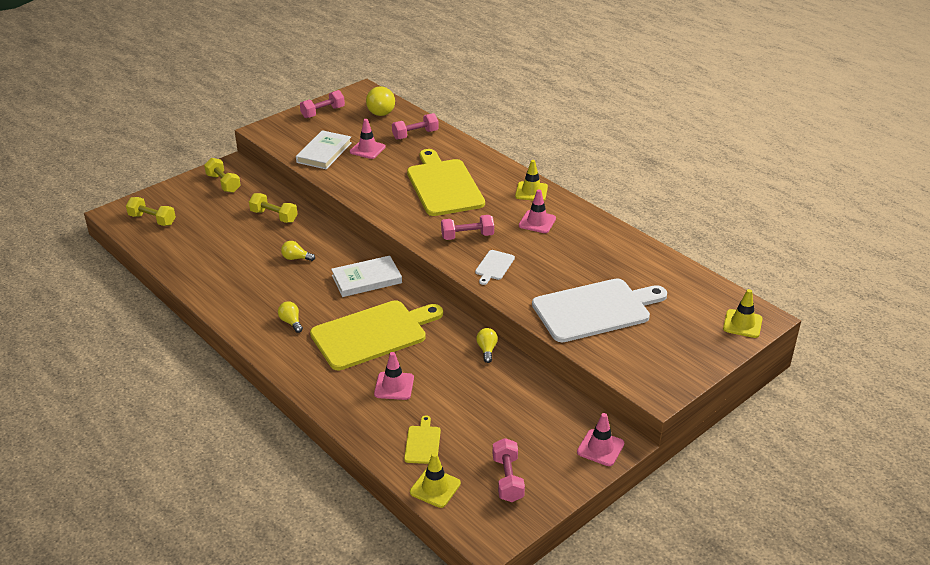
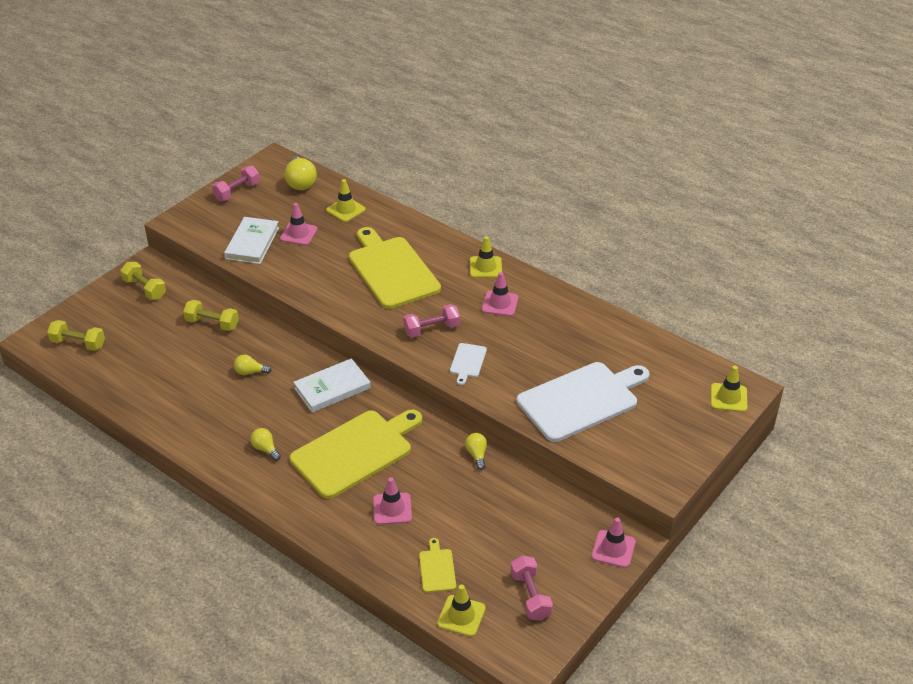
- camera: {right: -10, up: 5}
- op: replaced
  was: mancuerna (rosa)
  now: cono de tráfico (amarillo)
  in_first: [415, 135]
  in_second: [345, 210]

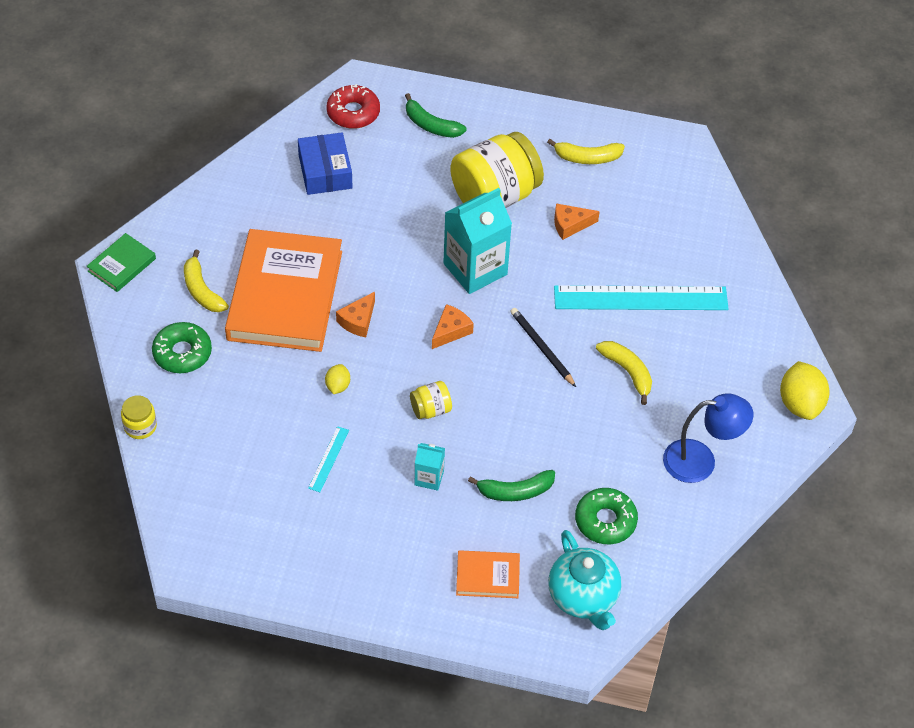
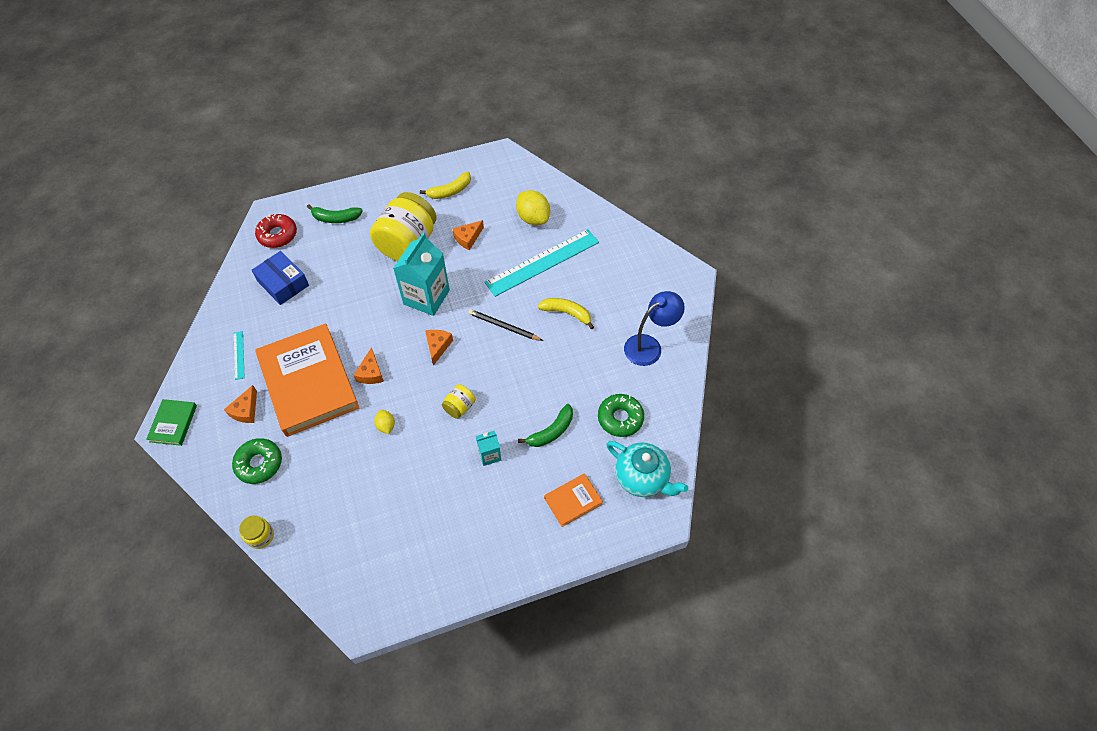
- camera: {right: -30, up: 5}
- op: replaced
  was: plátano (amarillo)
  now: queso (naranja)
  in_first: [202, 290]
  in_second: [246, 410]
- op: moved
  was: regla (turquesa)
  in_first: [328, 459]
  in_second: [239, 355]
- op: moved
  was: limón (amarillo)
  in_first: [800, 404]
  in_second: [533, 218]

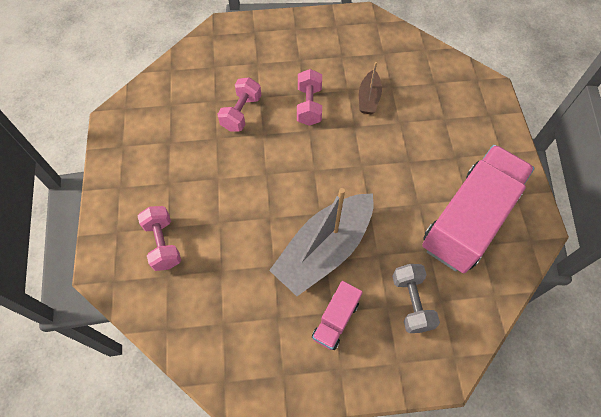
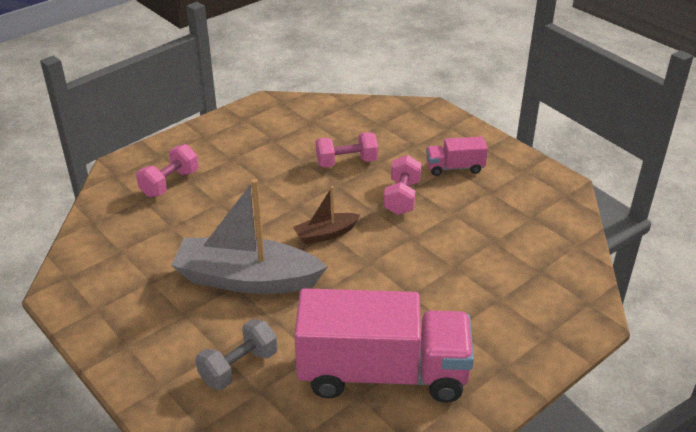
- camera: {right: 55, up: -25}
- op: moved
  was: barco (marrón)
  in_first: [369, 98]
  in_second: [326, 234]
- op: turned
  was: mancuerna (rosa)
  in_first: [309, 106]
  in_second: [402, 198]
  clockwise: -45
- op: moved
  was: camión (rosa)
  in_first: [335, 320]
  in_second: [454, 168]

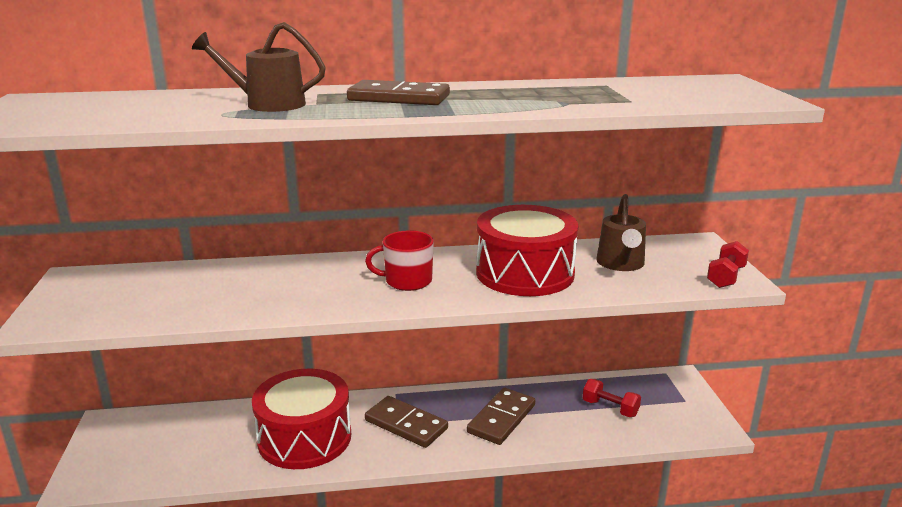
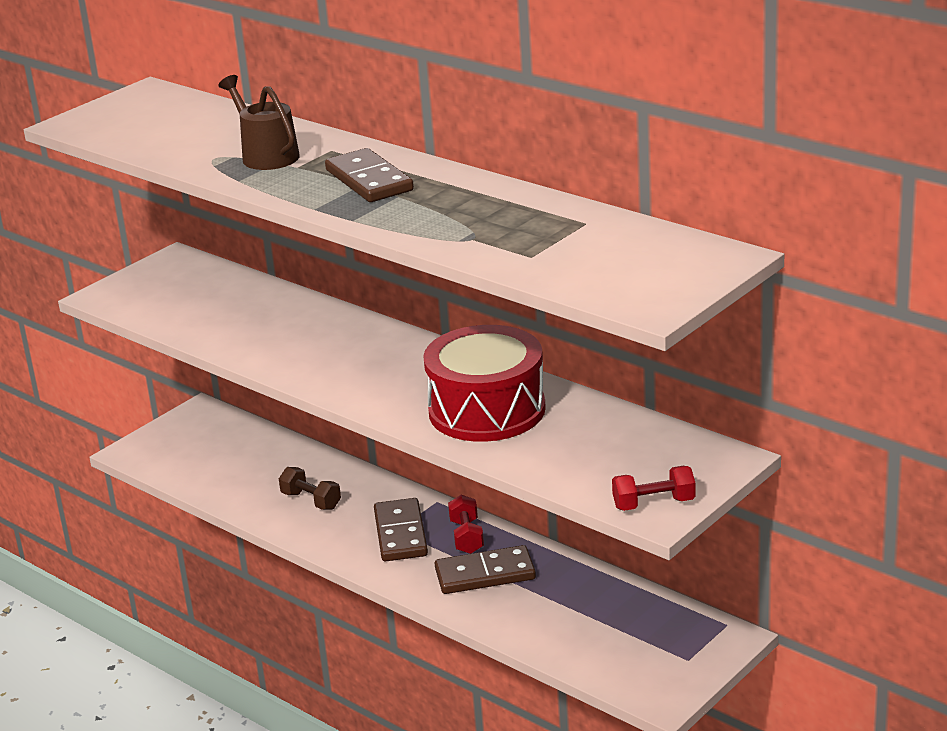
- camera: {right: 50, up: 5}
- op: replaced
  was: tambor (rojo)
  now: mancuerna (marrón)
  in_first: [304, 438]
  in_second: [311, 501]
- op: moved
  was: mancuerna (rojo)
  in_first: [610, 408]
  in_second: [466, 537]
- op: removed
  was: taza (rojo)
  in_first: [407, 281]
- op: removed
  was: regadera (marrón)
  in_first: [621, 264]

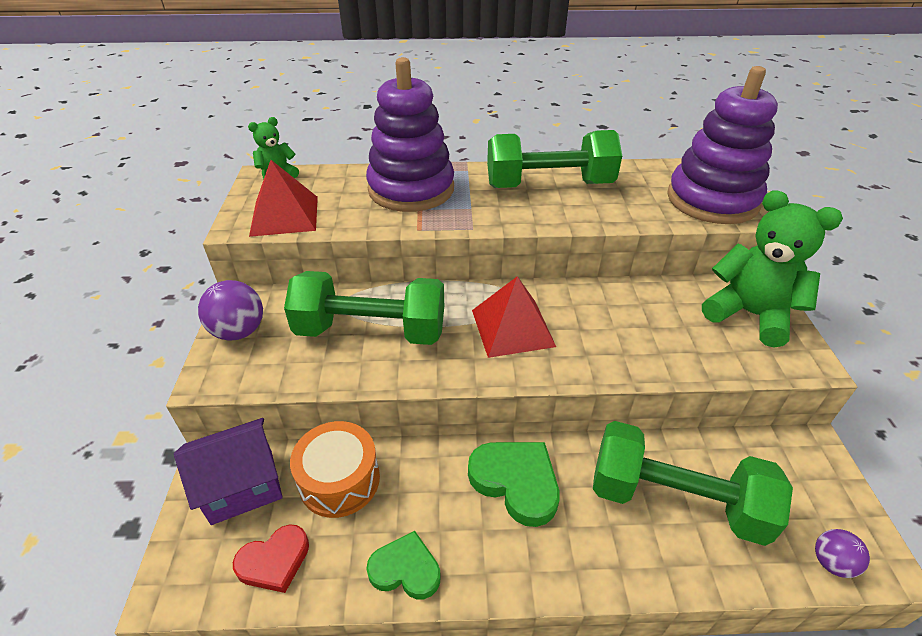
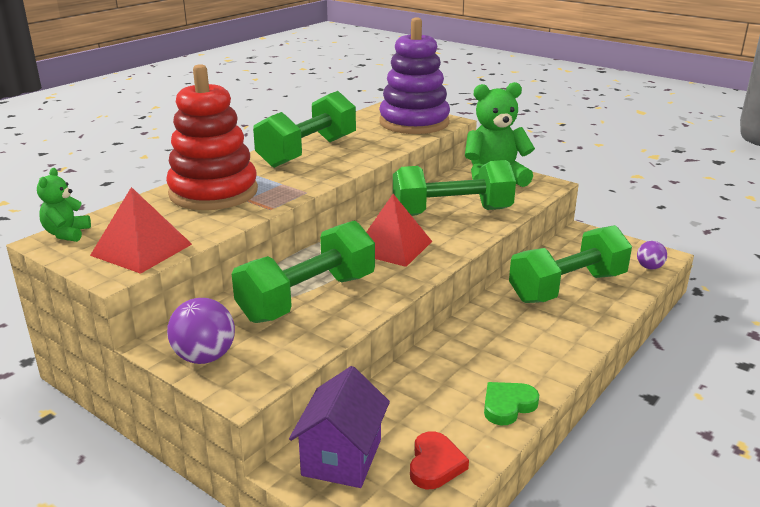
- camera: {right: -50, up: -15}
- op: recoloured
  was: juguete apilable (morado)
  now: juguete apilable (rojo)
  in_first: [411, 189]
  in_second: [213, 192]
- op: added
  now: mancuerna (verde)
  in_second: [452, 212]
- op: removed
  was: tambor (naranja)
  in_first: [339, 480]
- op: removed
  was: corazón (verde)
  in_first: [516, 482]

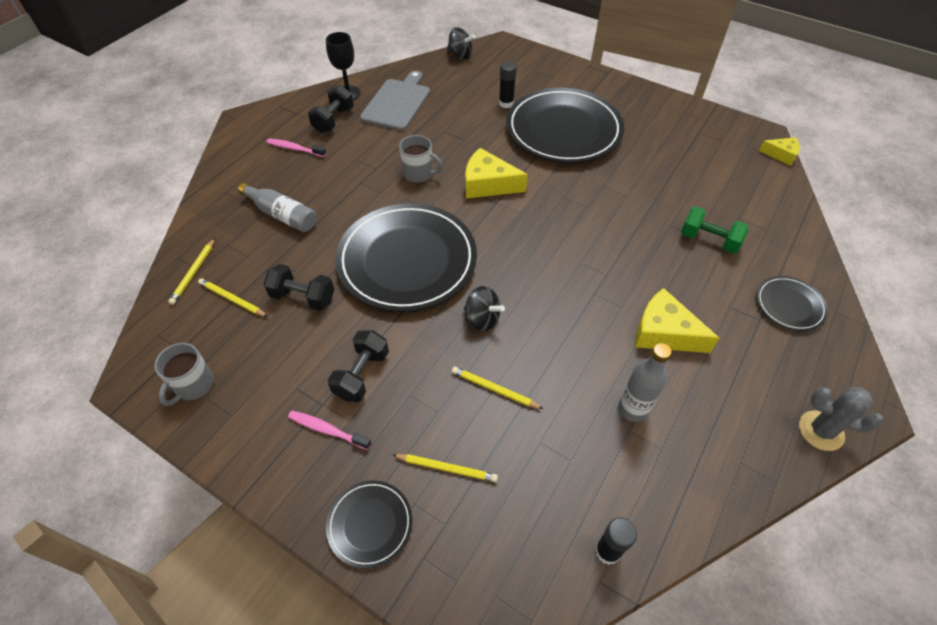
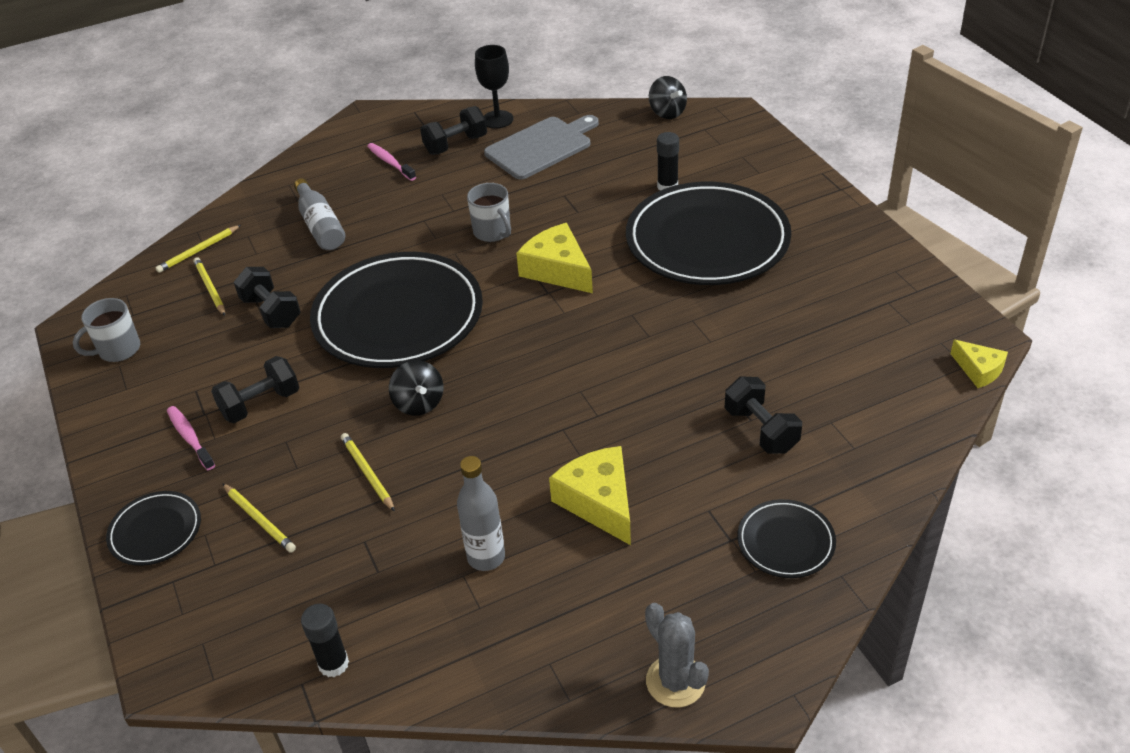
- camera: {right: 35, up: -10}
- op: recoloured
  was: mancuerna (verde)
  now: mancuerna (negro)
  in_first: [709, 240]
  in_second: [761, 430]

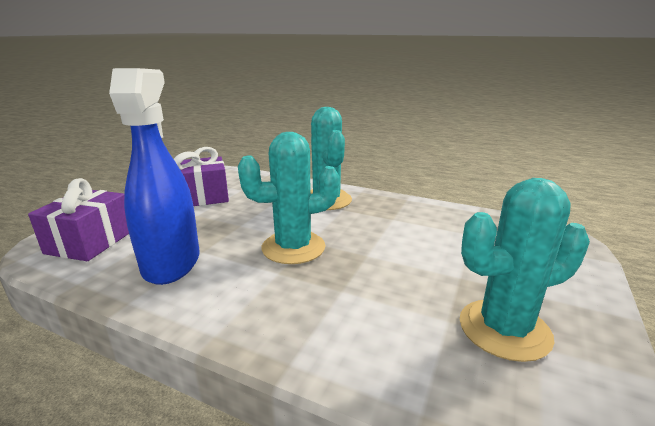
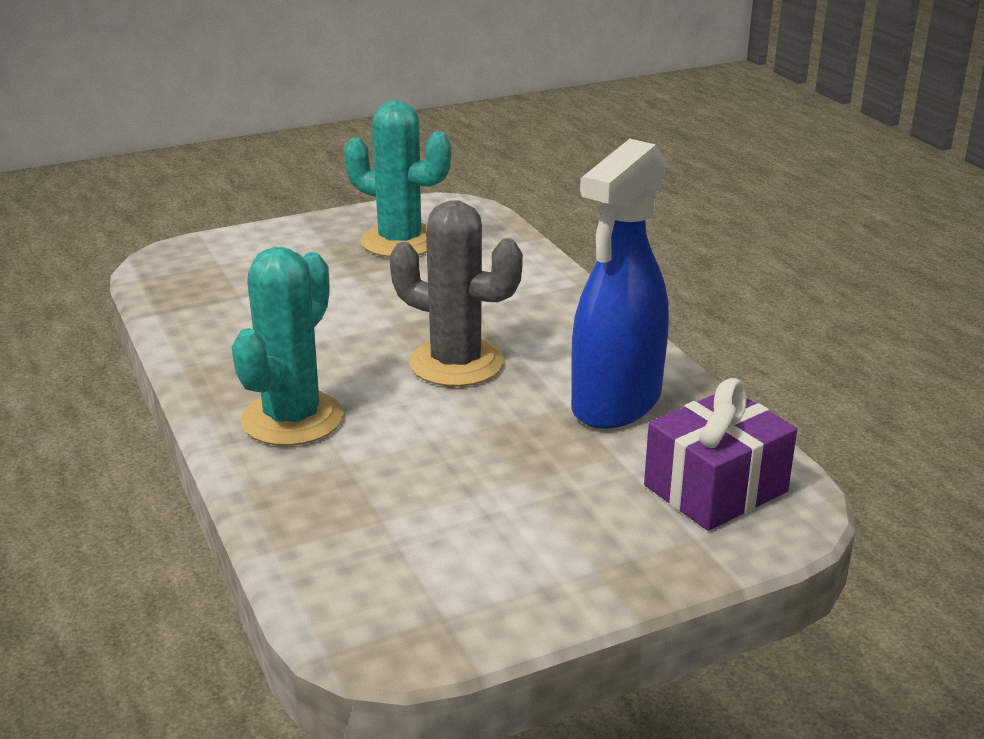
- camera: {right: -140, up: 5}
- op: recoloured
  was: cactus (turquesa)
  now: cactus (gris)
  in_first: [293, 247]
  in_second: [456, 363]
- op: removed
  was: regalo (morado)
  in_first: [201, 197]

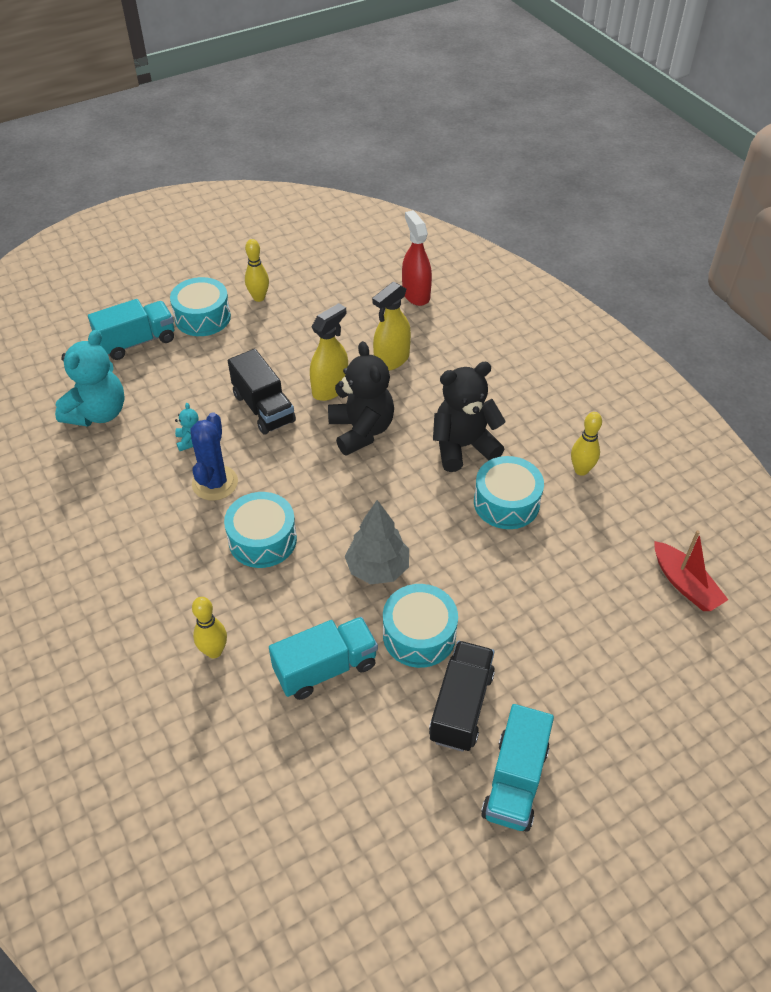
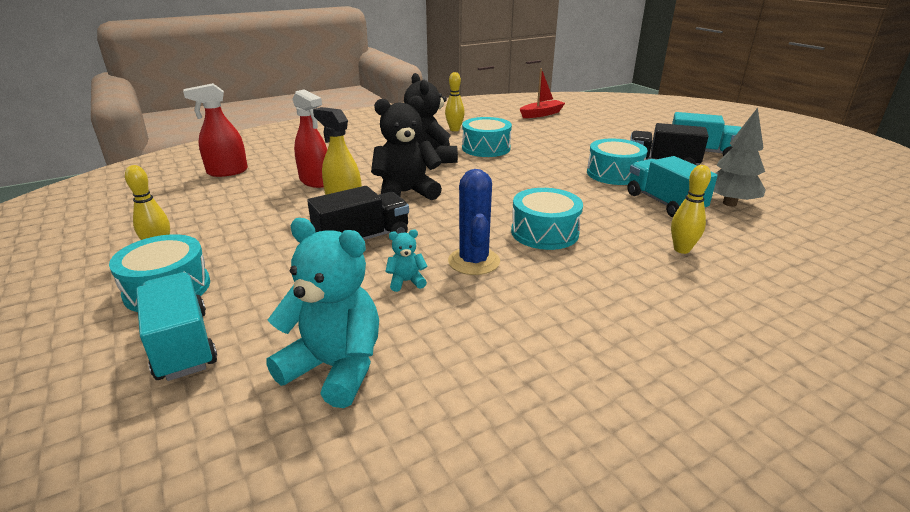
- camera: {right: -90, up: -20}
- op: recoloured
  was: pulverizador (amarillo)
  now: pulverizador (rojo)
  in_first: [391, 360]
  in_second: [315, 181]
- op: turned
  was: cactus (azul)
  in_first: [215, 483]
  in_second: [474, 261]
  clockwise: 75
- op: moved
  was: árbol (gris)
  in_first: [377, 568]
  in_second: [729, 203]

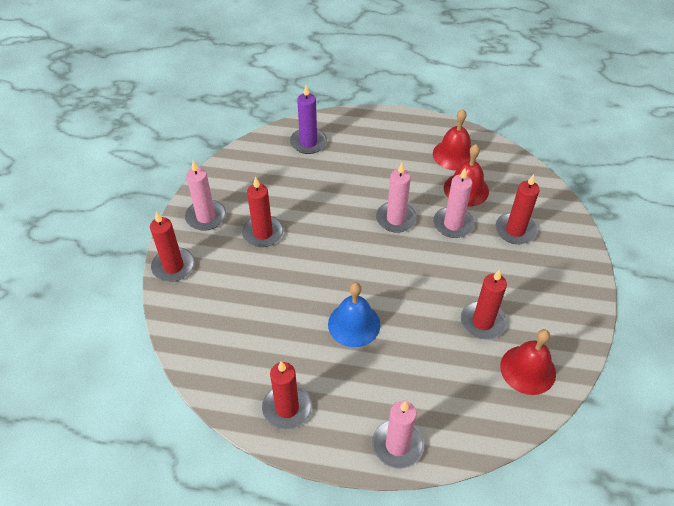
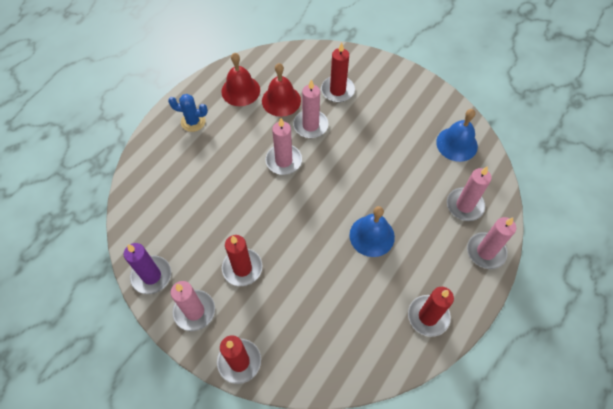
- camera: {right: -65, up: 10}
- op: moved
  was: vela (morado)
  in_first: [308, 142]
  in_second: [151, 276]
- op: added
  now: cactus (azul)
  in_second: [193, 122]
- op: recoloured
  was: campana (rojo)
  now: campana (azul)
  in_first: [528, 369]
  in_second: [456, 144]
- op: added
  now: vela (rosa)
  in_second: [464, 205]
- op: removed
  was: vela (rojo)
  in_first: [482, 322]

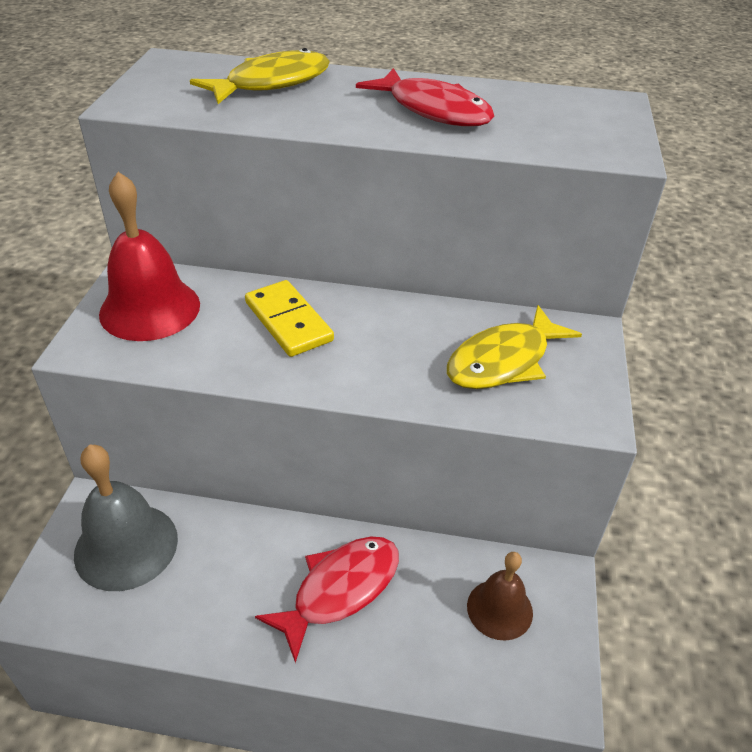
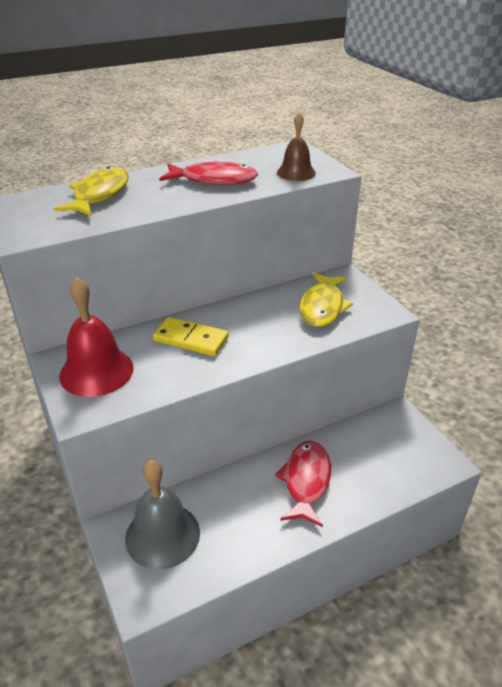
- camera: {right: -35, up: -5}
- op: moved
  was: campana (marrón)
  in_first: [499, 609]
  in_second: [296, 172]

